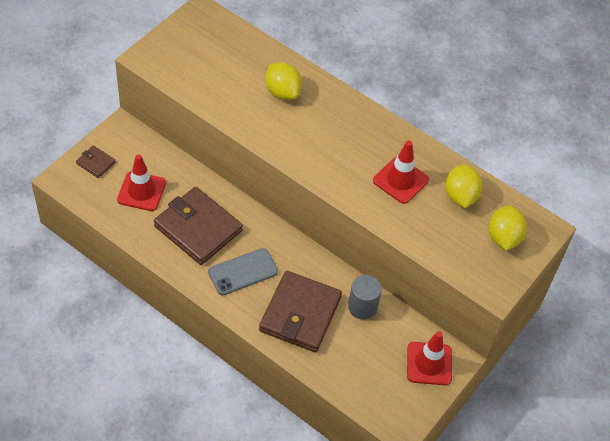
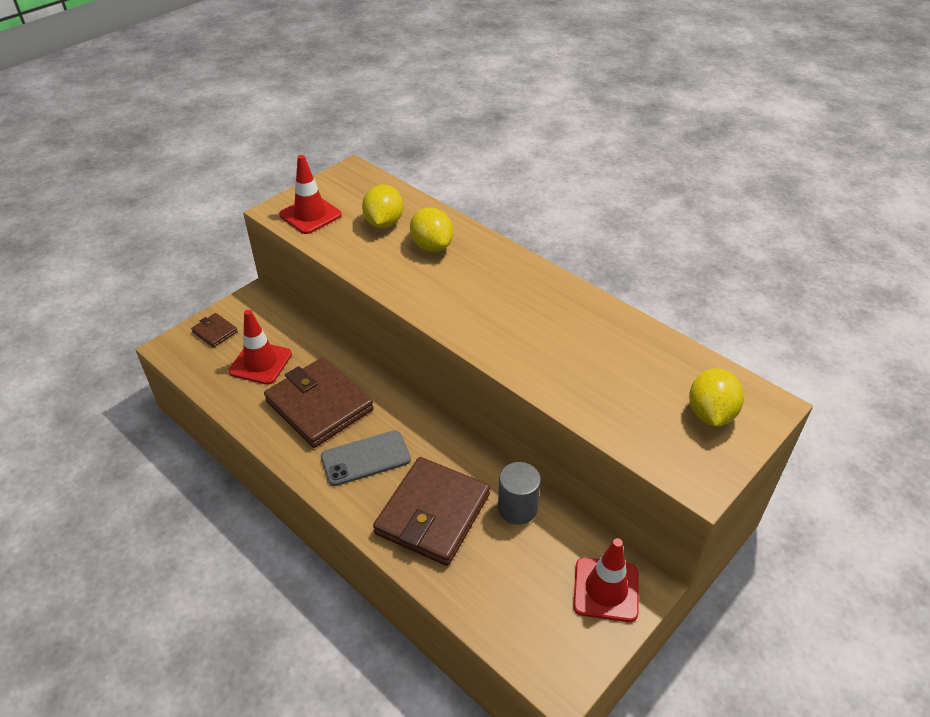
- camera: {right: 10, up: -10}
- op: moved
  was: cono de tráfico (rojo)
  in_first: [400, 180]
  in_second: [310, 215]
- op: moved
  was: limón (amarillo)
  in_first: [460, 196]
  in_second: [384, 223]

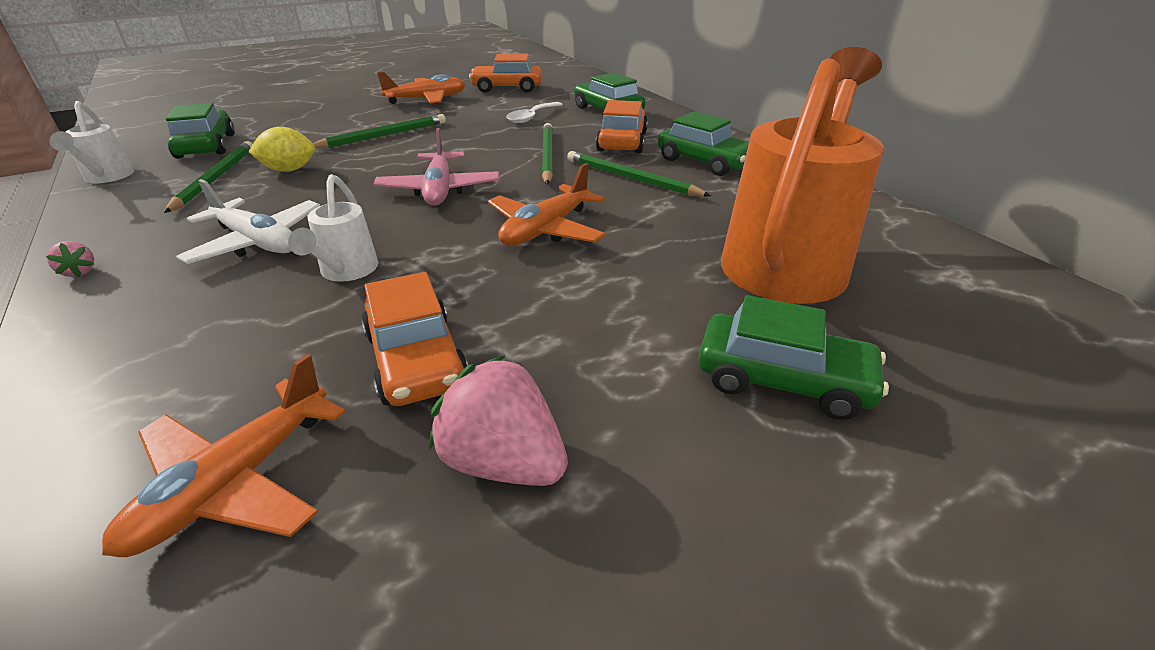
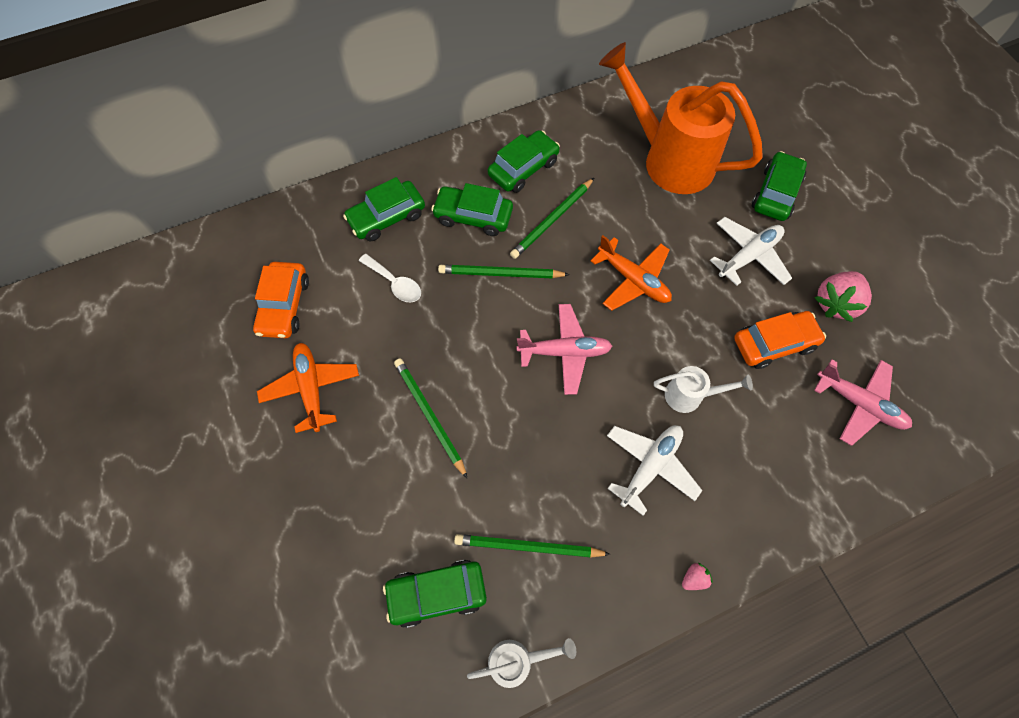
- camera: {right: -85, up: 30}
- op: recoloured
  was: coche (naranja)
  now: coche (verde)
  in_first: [622, 142]
  in_second: [473, 216]
- op: added
  now: avión (blanco)
  in_second: [748, 256]
- op: recoloured
  was: avión (naranja)
  now: avión (rosa)
  in_first: [236, 482]
  in_second: [859, 404]
- op: removed
  was: limón (amarillo)
  in_first: [289, 170]

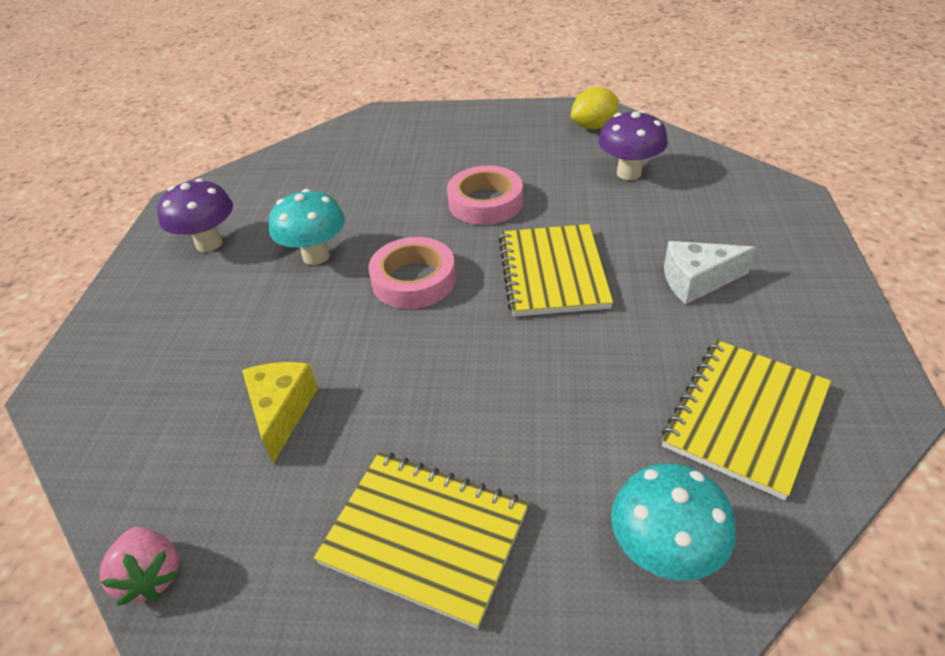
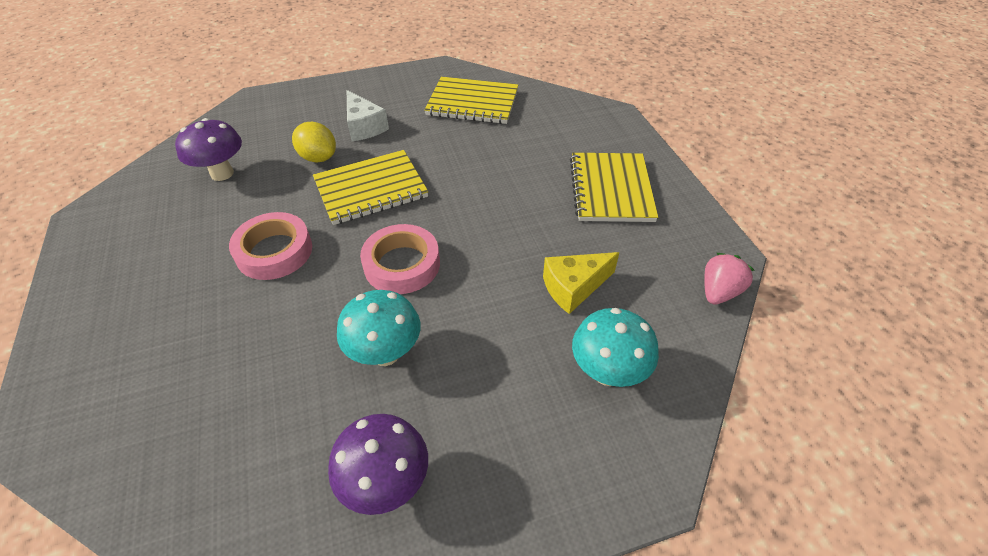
- camera: {right: -115, up: 5}
- op: moved
  was: limón (amarillo)
  in_first: [593, 126]
  in_second: [318, 157]
- op: moved
  was: seta (turquesa)
  in_first: [663, 553]
  in_second: [607, 372]

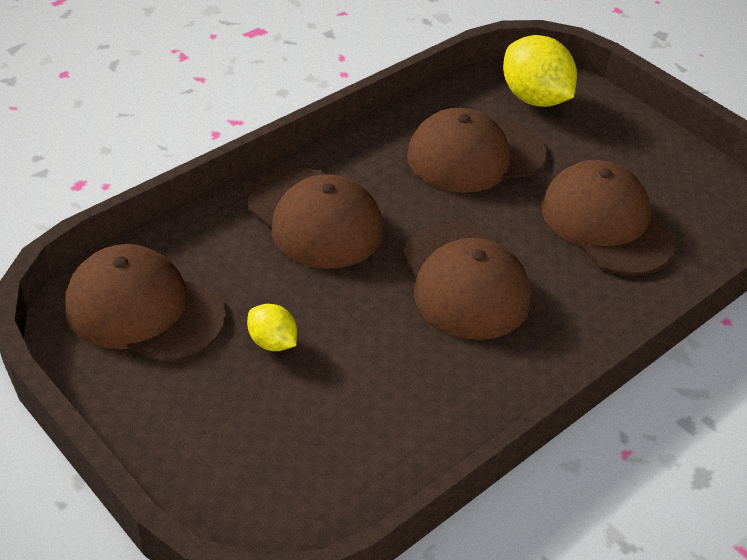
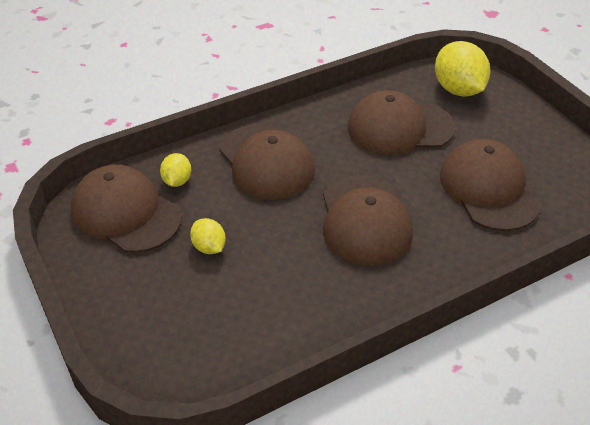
- camera: {right: 15, up: 0}
- op: added
  now: limón (amarillo)
  in_second: [177, 181]

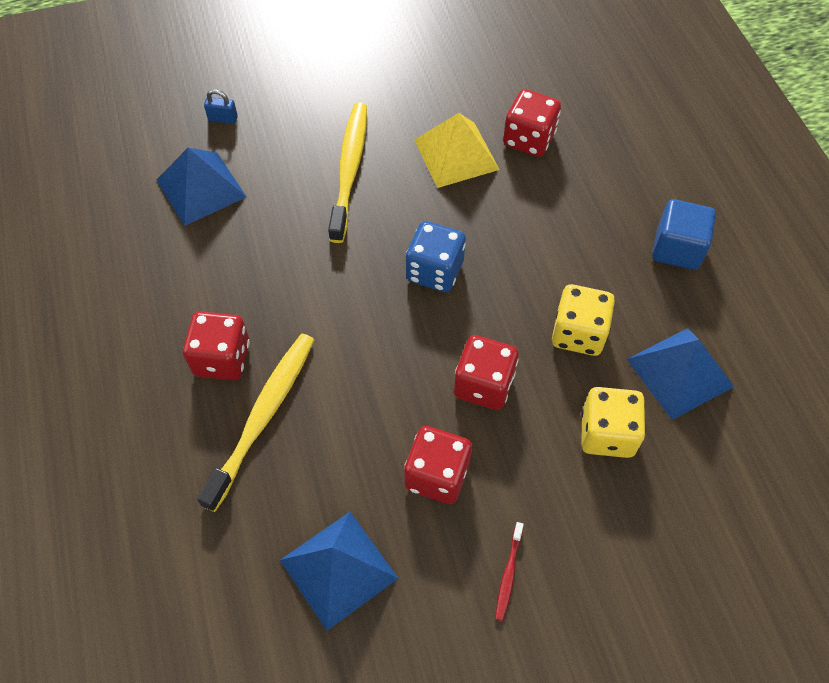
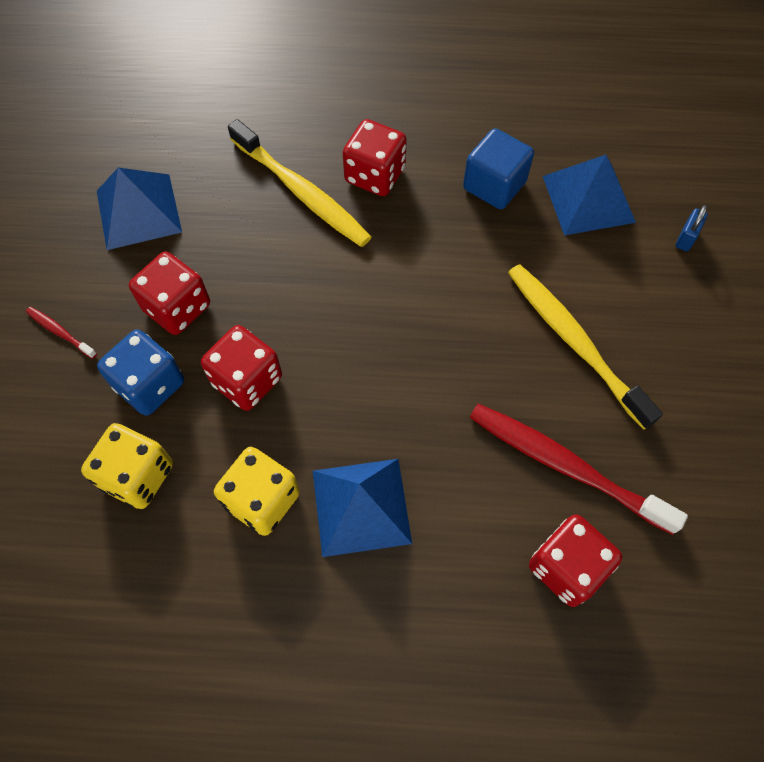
- camera: {right: 110, up: 5}
- op: moved
  was: dado (azul)
  in_first: [435, 271]
  in_second: [150, 385]
- op: moved
  was: pirámide (azul)
  in_first: [680, 372]
  in_second: [361, 506]
- op: moved
  was: cubo (azul)
  in_first: [677, 249]
  in_second: [494, 185]
- op: replaced
  was: pirámide (amarillo)
  now: cepillo de dientes (rojo)
  in_first: [456, 154]
  in_second: [565, 465]
- op: turned
  was: cepillo de dientes (amarillo)
  in_first: [350, 169]
  in_second: [574, 342]
  clockwise: -150

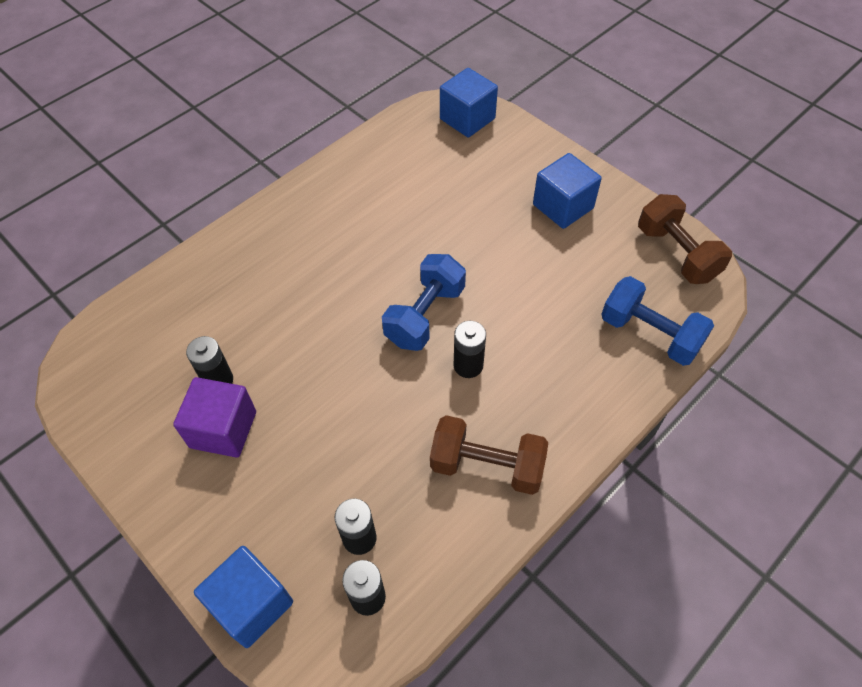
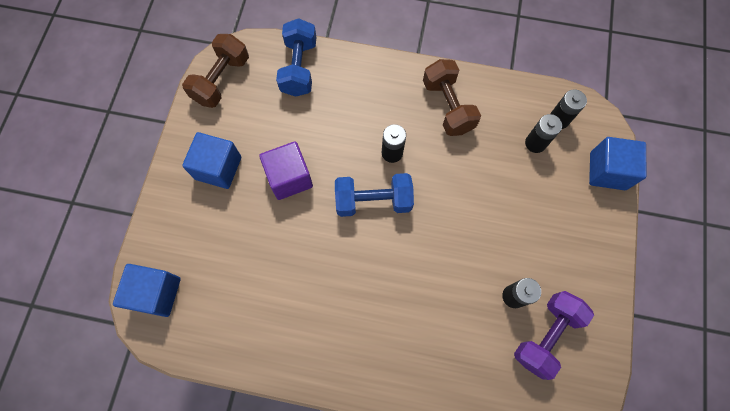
- camera: {right: -125, up: 15}
- op: moved
  was: cubo (morado)
  in_first: [223, 429]
  in_second: [289, 178]
- op: added
  now: mancuerna (morado)
  in_second: [546, 335]

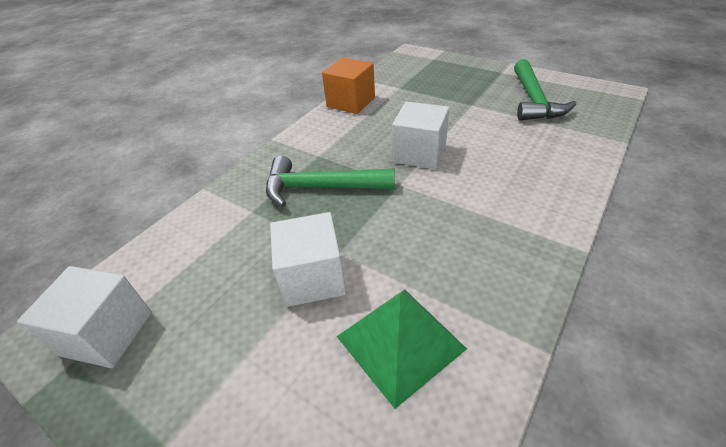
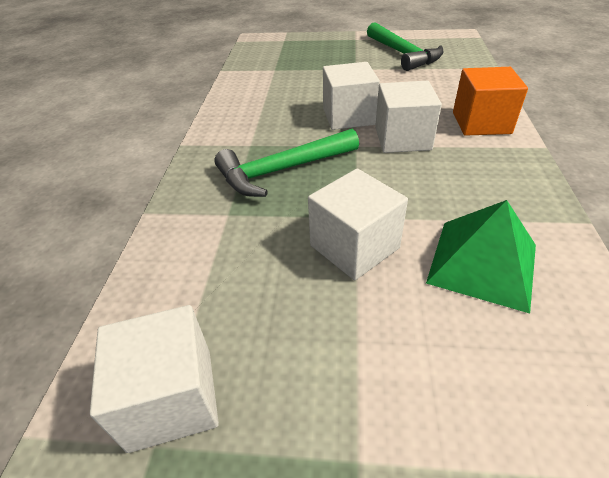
- camera: {right: -30, up: 0}
- op: added
  now: cubo (blanco)
  in_second: [402, 138]
- op: moved
  was: cubo (naranja)
  in_first: [351, 102]
  in_second: [481, 123]

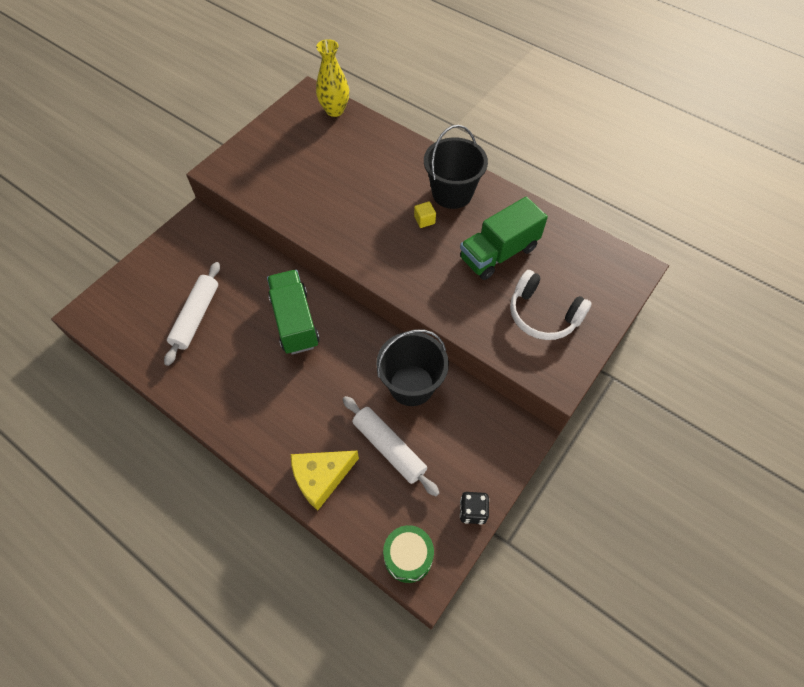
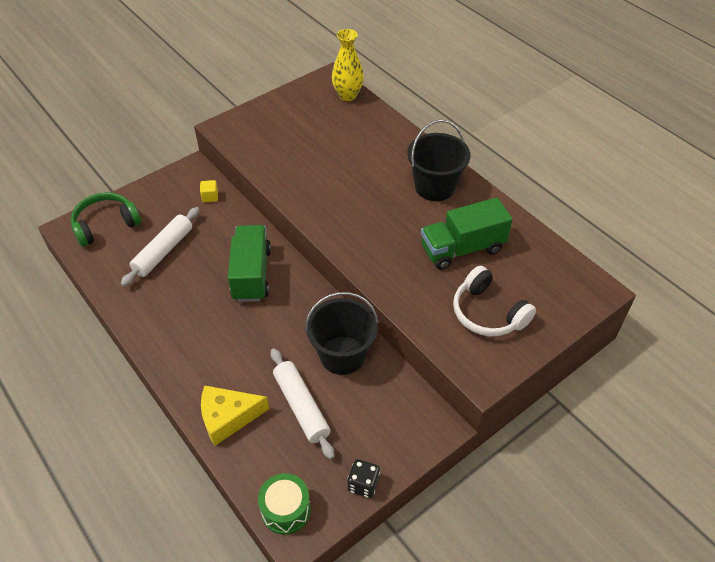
- camera: {right: 15, up: -10}
- op: added
  now: auriculares (verde)
  in_second: [106, 225]
- op: moved
  was: cubo (amarillo)
  in_first: [424, 220]
  in_second: [210, 196]

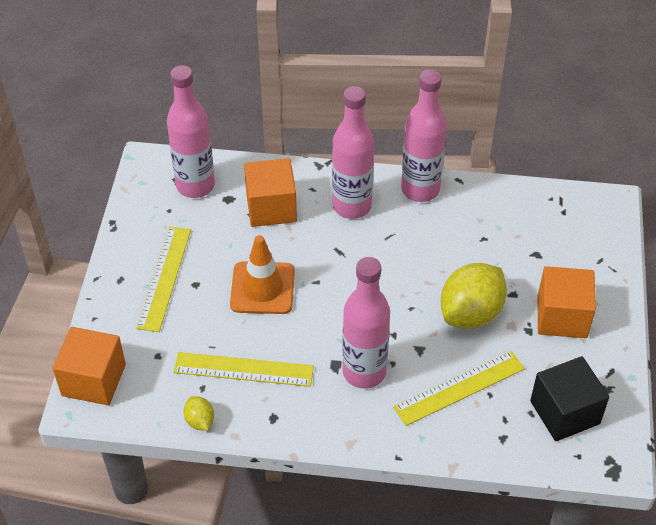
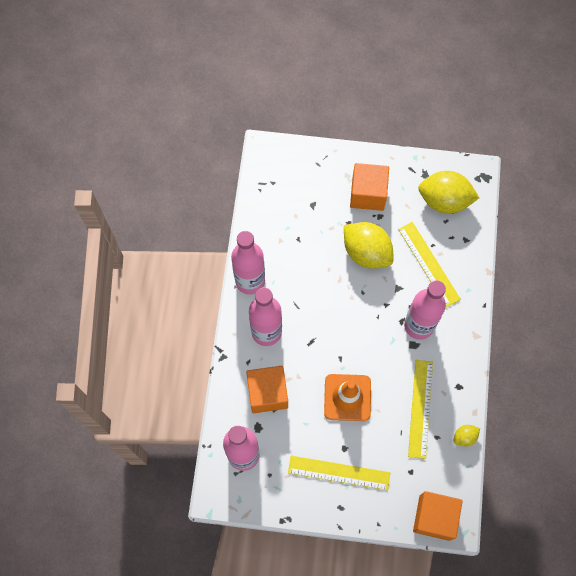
- camera: {right: -90, up: 20}
- op: replaced
  was: cubo (negro)
  now: limón (amarillo)
  in_first: [564, 412]
  in_second: [444, 200]

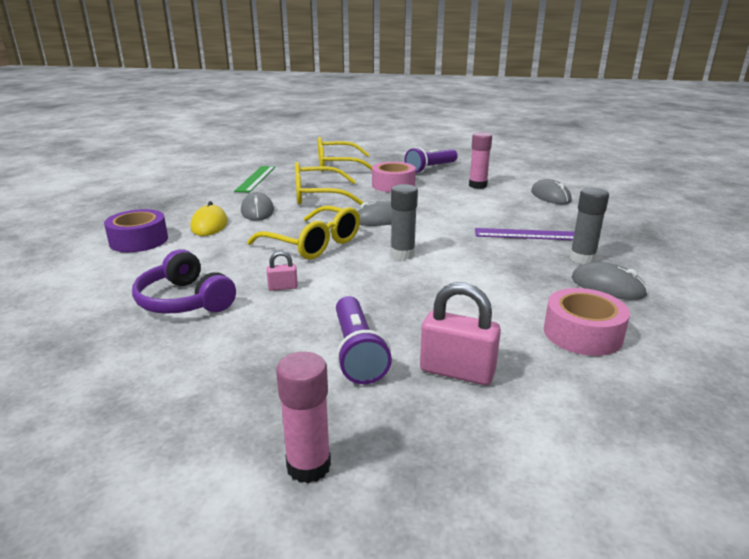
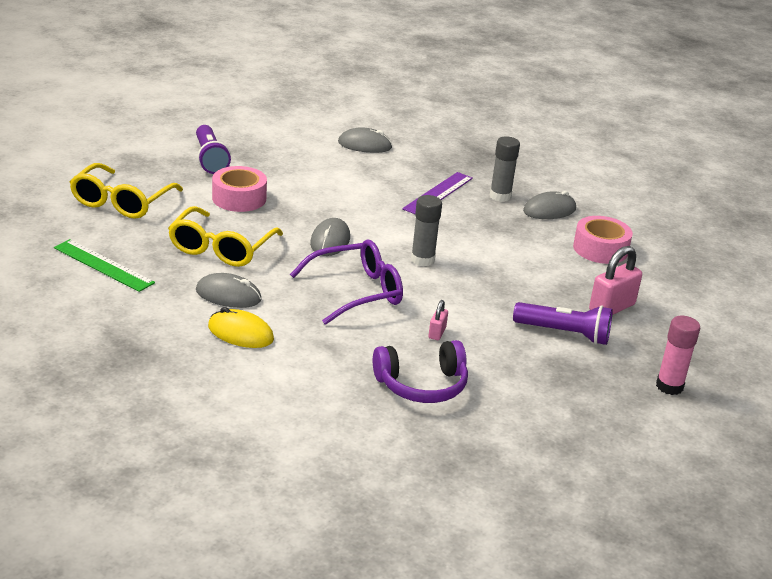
- camera: {right: -65, up: 5}
- op: recoloured
  was: gafas (amarillo)
  now: gafas (morado)
  in_first: [312, 243]
  in_second: [355, 292]
- op: removed
  was: cinta adhesiva (morado)
  in_first: [139, 240]
- op: removed
  was: barra de pegamento (rosa)
  in_first: [477, 185]

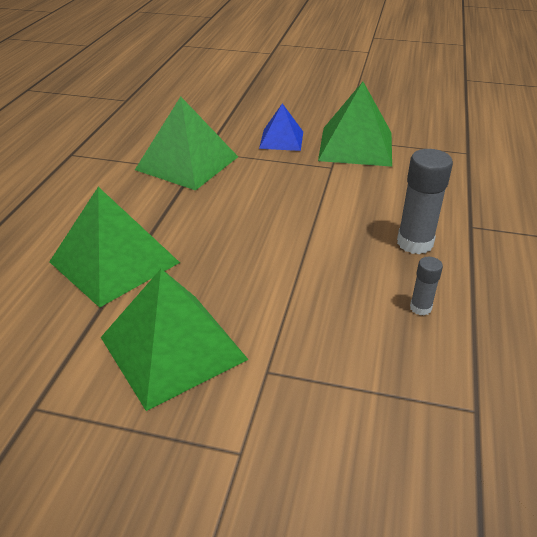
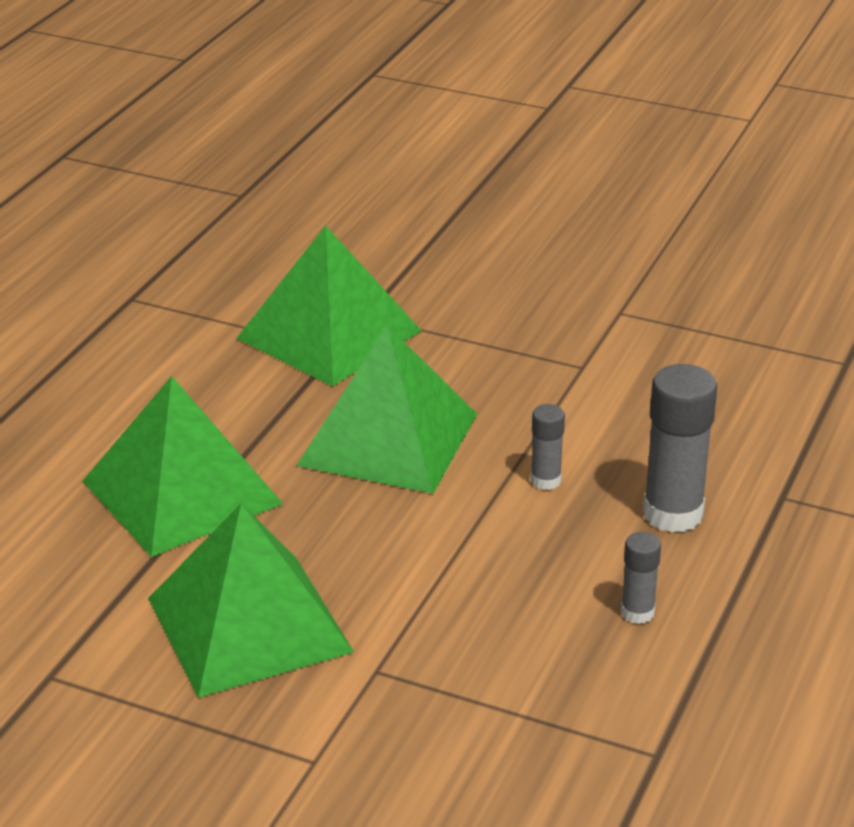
- camera: {right: 10, up: -5}
- op: moved
  was: pirámide (verde)
  in_first: [356, 146]
  in_second: [388, 439]
- op: added
  now: barra de pegamento (gris)
  in_second: [545, 480]
- op: removed
  was: pirámide (azul)
  in_first: [281, 139]

